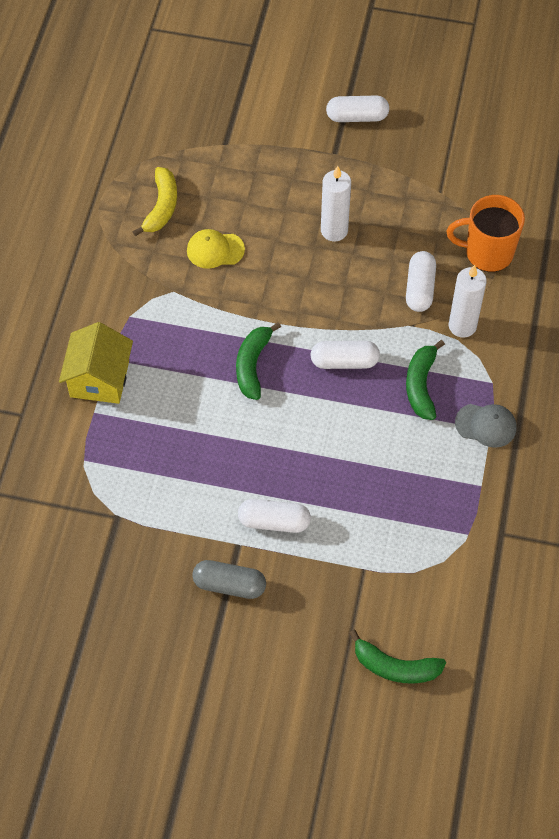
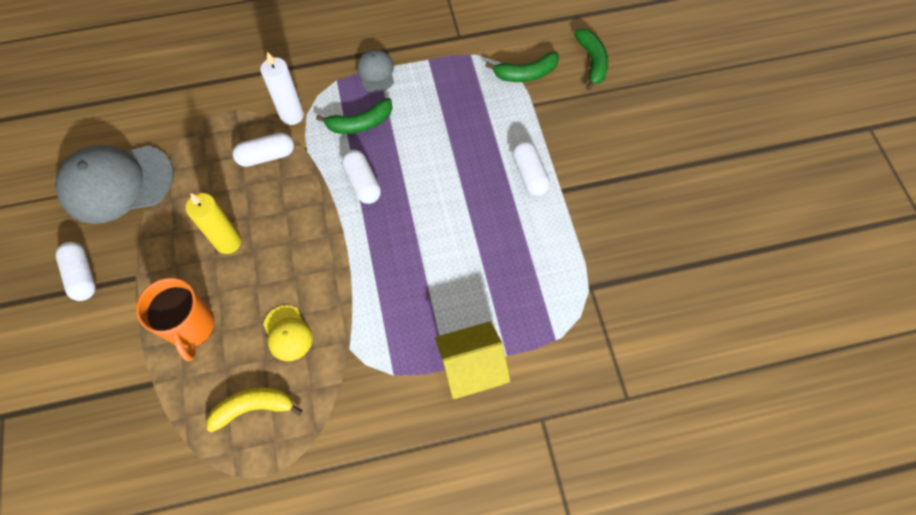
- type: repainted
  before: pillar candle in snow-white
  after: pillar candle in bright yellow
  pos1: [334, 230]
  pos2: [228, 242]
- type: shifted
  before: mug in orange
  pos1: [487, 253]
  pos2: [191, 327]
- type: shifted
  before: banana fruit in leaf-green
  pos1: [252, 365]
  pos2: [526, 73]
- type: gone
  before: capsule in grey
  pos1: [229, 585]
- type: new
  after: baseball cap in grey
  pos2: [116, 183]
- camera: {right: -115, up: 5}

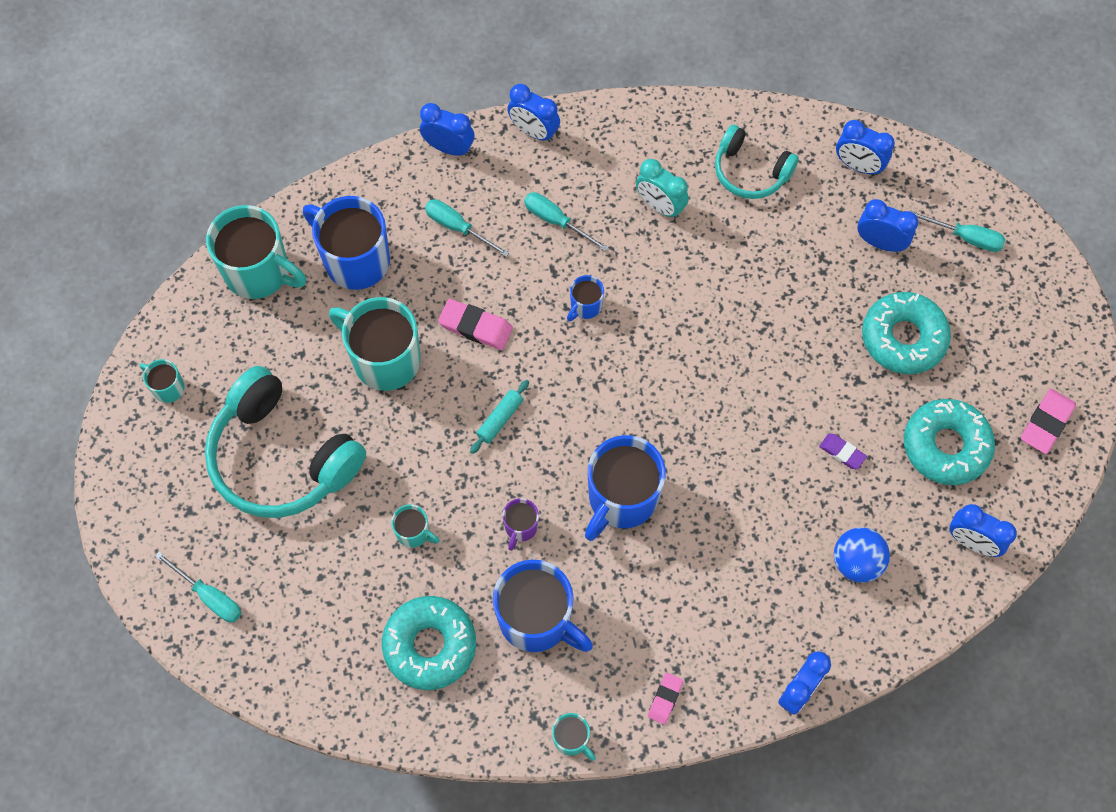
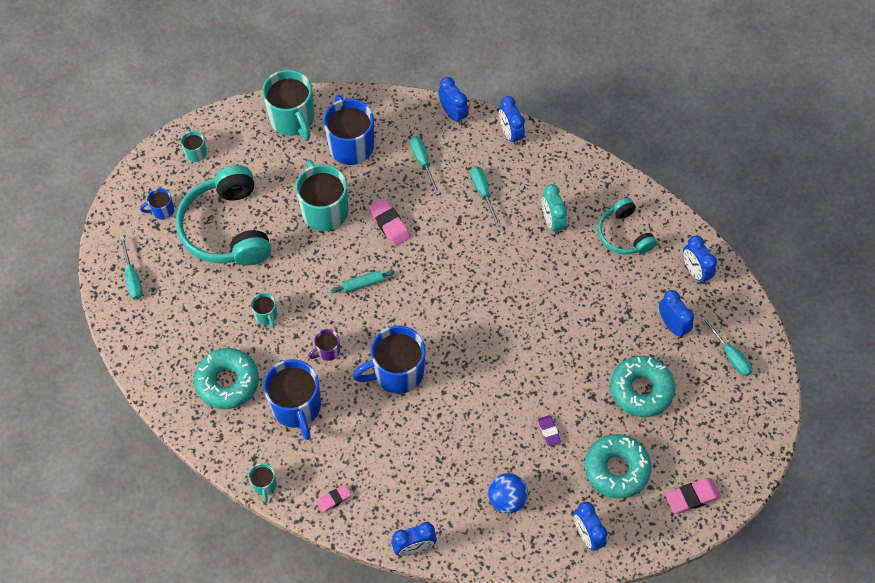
- type: shifted
  before: mug in royal blue
  pos1: [585, 306]
  pos2: [162, 210]
- camera: {right: 35, up: -5}

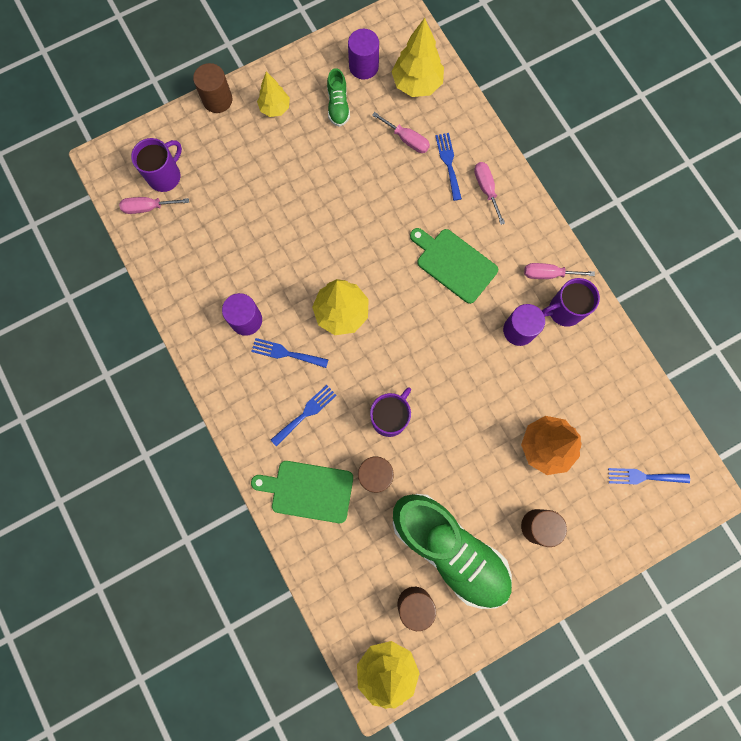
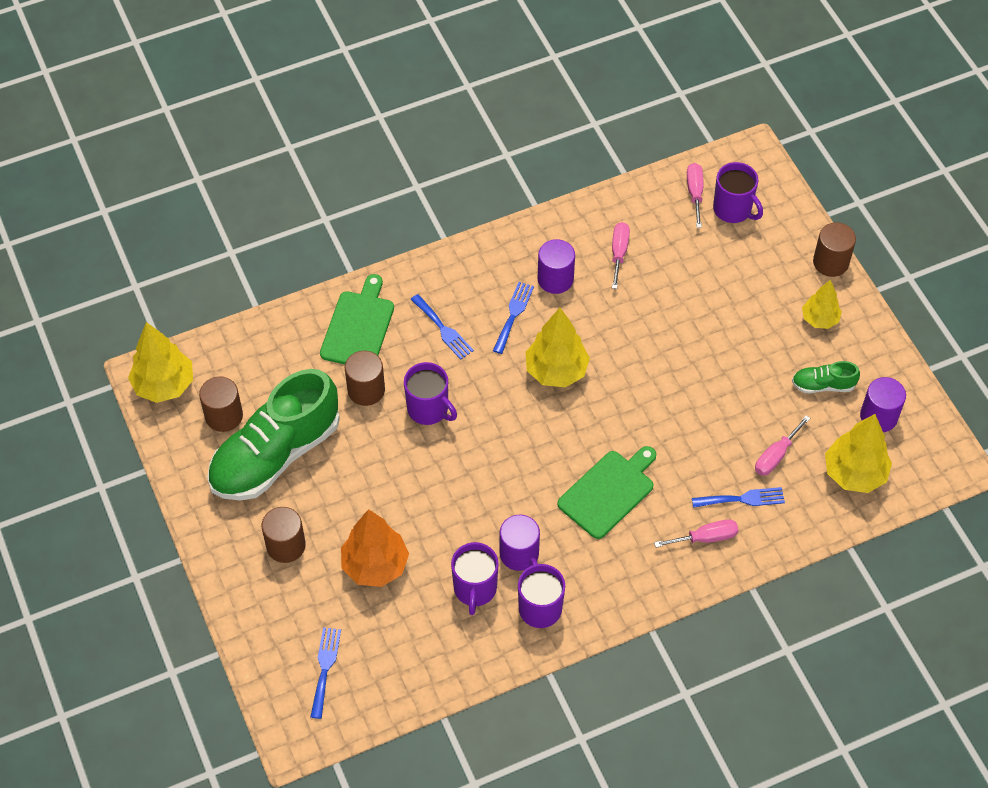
- type: shifted
  before: screwdriver in rose-pink
  pos1: [548, 274]
  pos2: [619, 253]
- type: new
  after: mug in royal purple
  pos2: [475, 589]
- camera: {right: 95, up: -20}

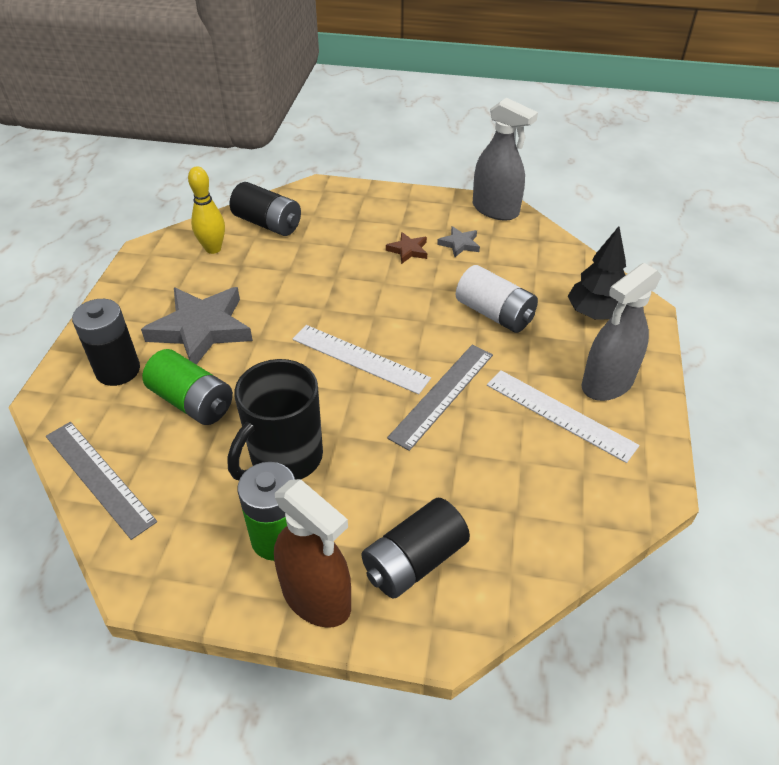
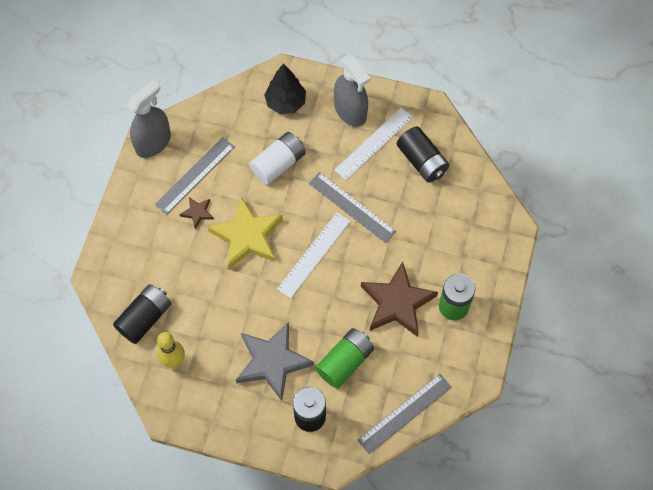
- type: swapped
  before: five-pointed star in grey
  after: ruler in grey
  pos1: [459, 244]
  pos2: [195, 175]
- type: swapped
  before: mug in black
  after: five-pointed star in brown
  pos1: [284, 458]
  pos2: [397, 303]
- type: gone
  before: spray cleaner in brown
  pos1: [316, 597]
- type: shifted
  before: power cell in black
  pos1: [414, 561]
  pos2: [422, 161]
- type: new
  after: five-pointed star in bright yellow
  pos2: [247, 236]
- camera: {right: -85, up: 20}

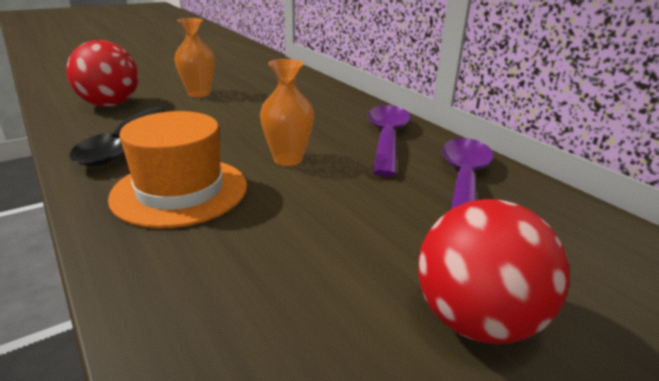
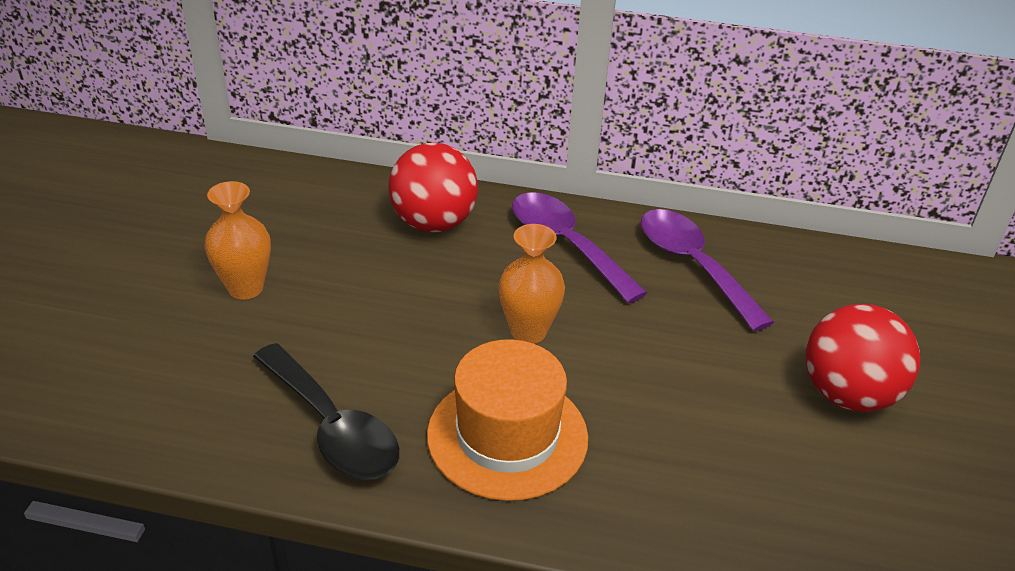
- type: shifted
  before: sphere in red
  pos1: [110, 105]
  pos2: [433, 223]
- camera: {right: -45, up: 10}

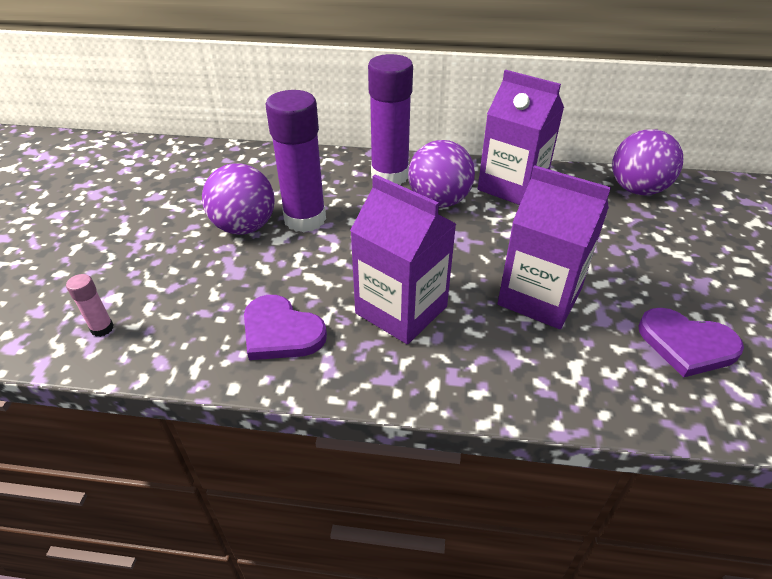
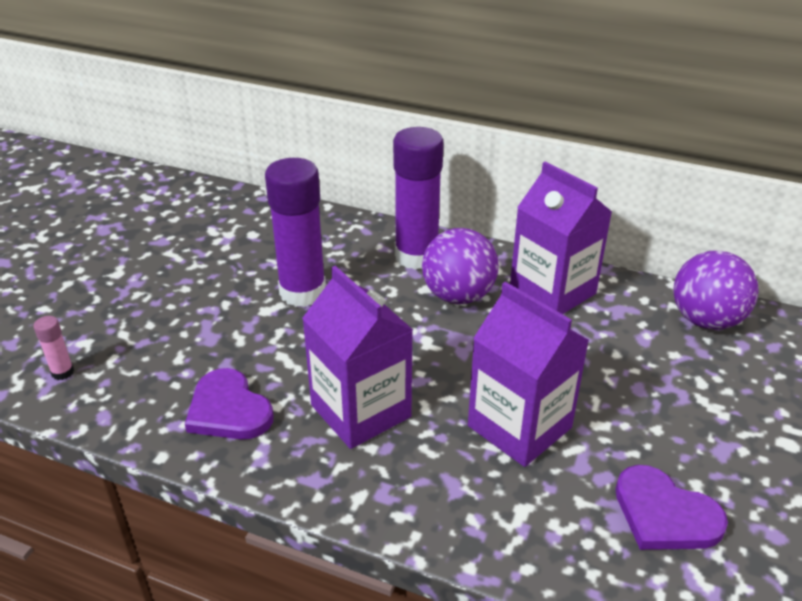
- type: gone
  before: sphere in royal purple
  pos1: [244, 227]
- camera: {right: 15, up: -5}

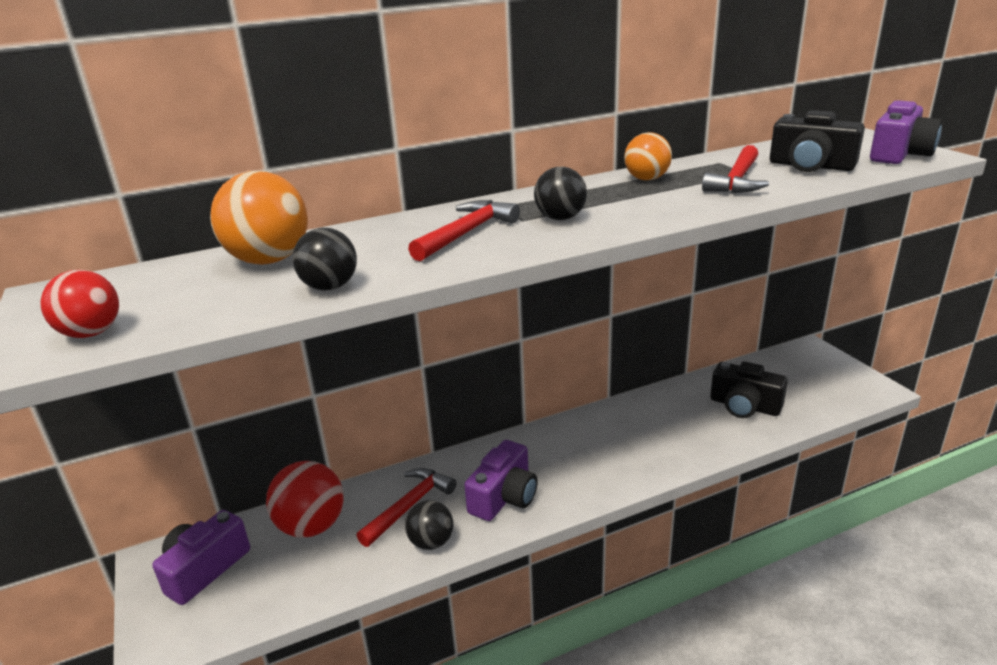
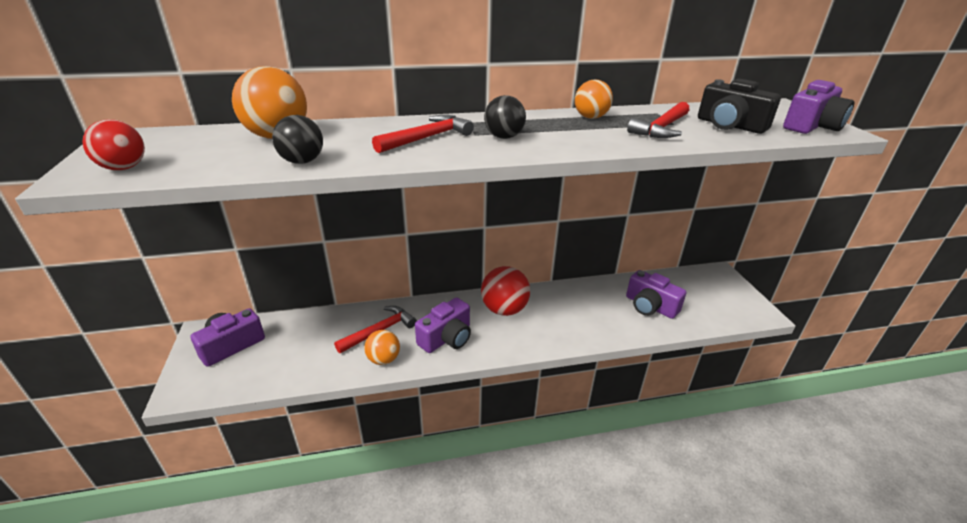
- type: repainted
  before: camera in black
  after: camera in royal purple
  pos1: [744, 406]
  pos2: [650, 306]
- type: shifted
  before: sphere in red
  pos1: [311, 526]
  pos2: [504, 309]
- type: repainted
  before: sphere in black
  after: sphere in orange
  pos1: [431, 542]
  pos2: [383, 359]
- camera: {right: 10, up: 5}

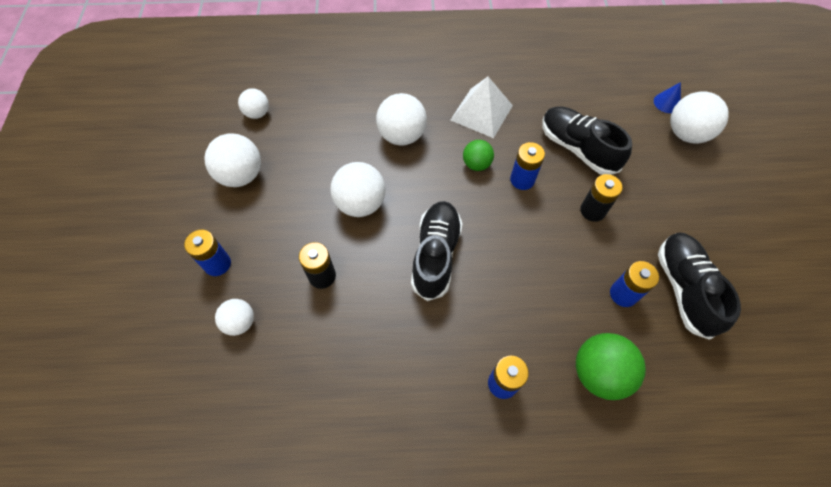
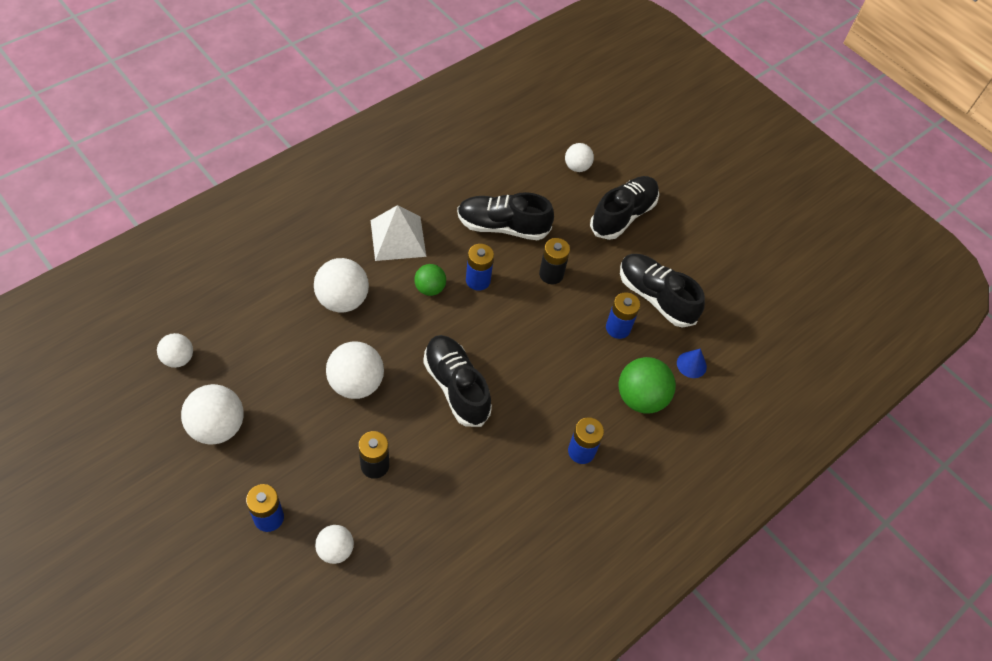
- type: shifted
  before: cone in royal blue
  pos1: [667, 103]
  pos2: [691, 364]
- type: scaled
  before: sphere in snow-white
  pos1: [686, 134]
  pos2: [577, 167]
  scale: 0.6
- type: new
  after: lace-up shoe in black
  pos2: [623, 215]
- camera: {right: -45, up: -5}

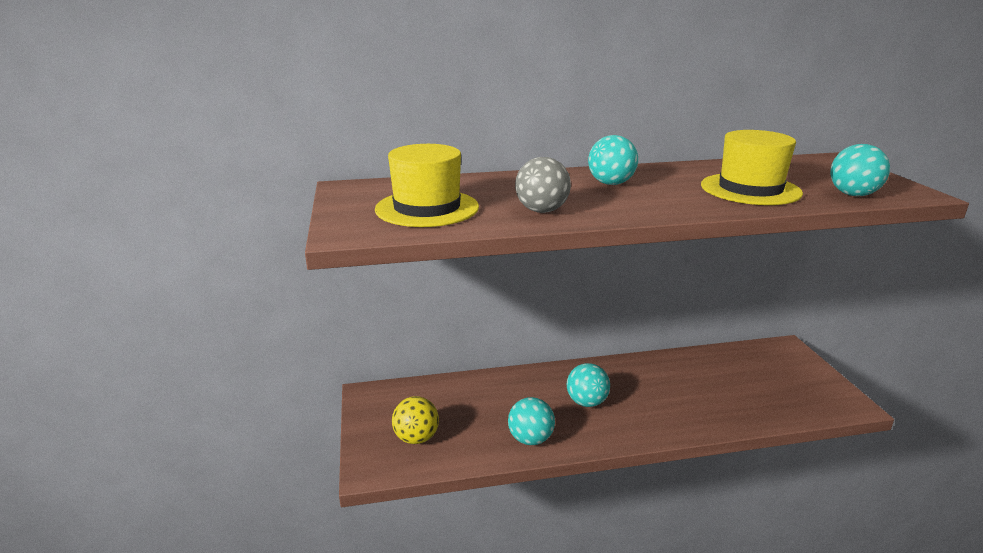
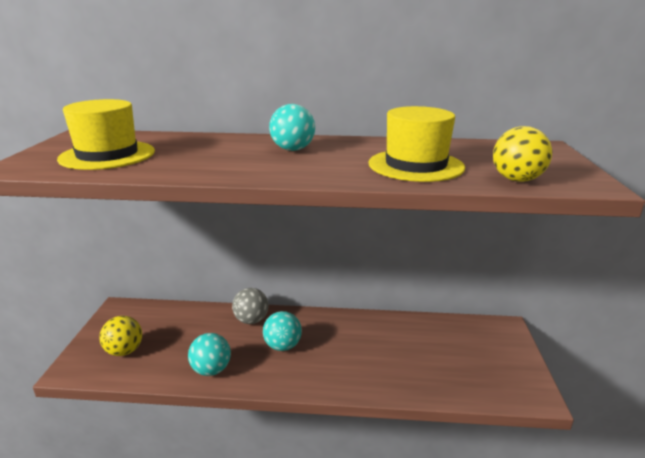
- type: repainted
  before: sphere in aqua
  after: sphere in bright yellow
  pos1: [853, 194]
  pos2: [516, 180]
- type: shifted
  before: sphere in grey
  pos1: [541, 211]
  pos2: [251, 320]
- camera: {right: 15, up: 0}

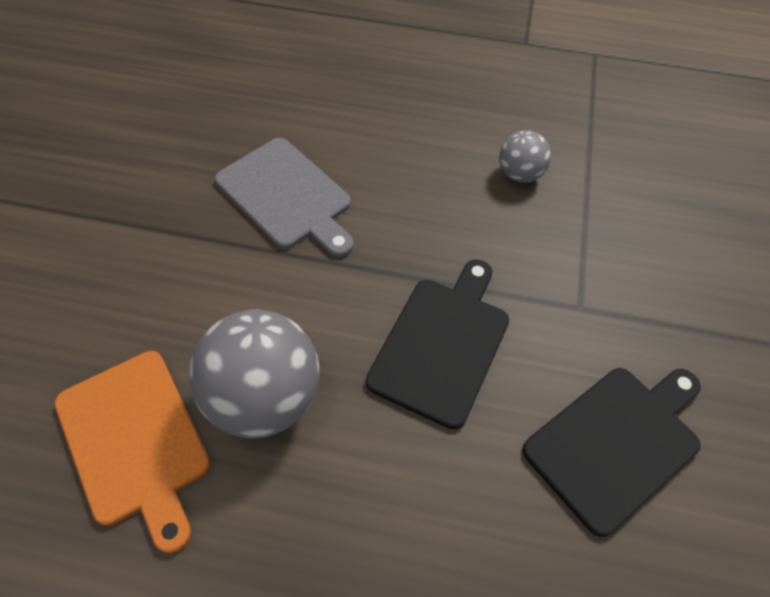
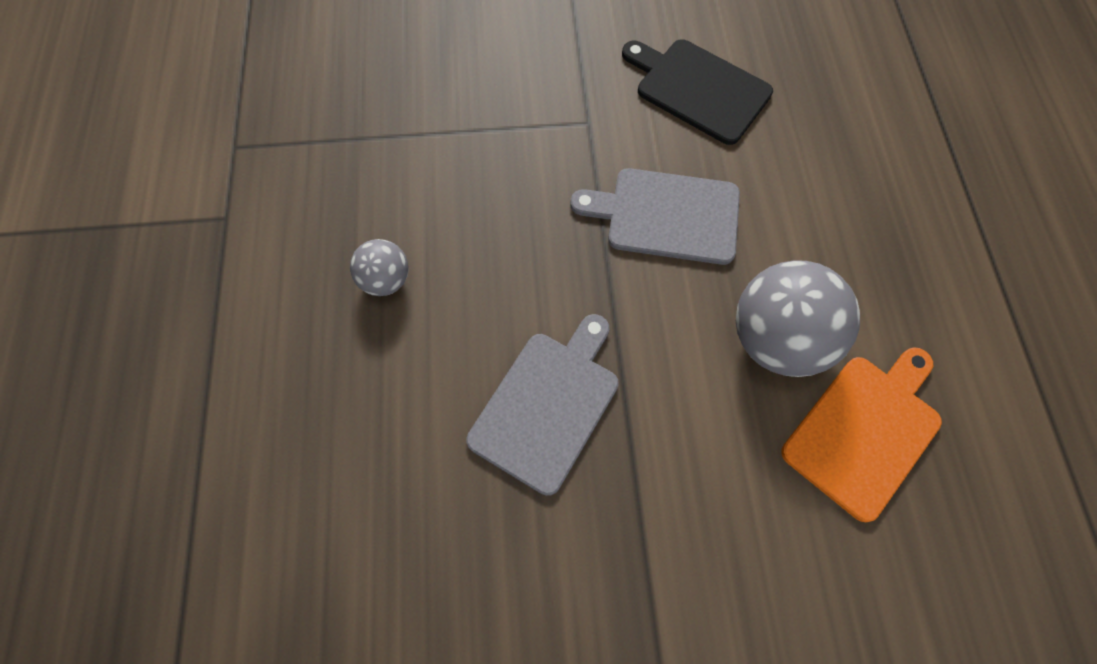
- type: shifted
  before: sphere in grey
  pos1: [519, 174]
  pos2: [386, 280]
- type: repainted
  before: bread board in black
  after: bread board in grey
  pos1: [442, 344]
  pos2: [666, 215]
- camera: {right: -105, up: 10}

